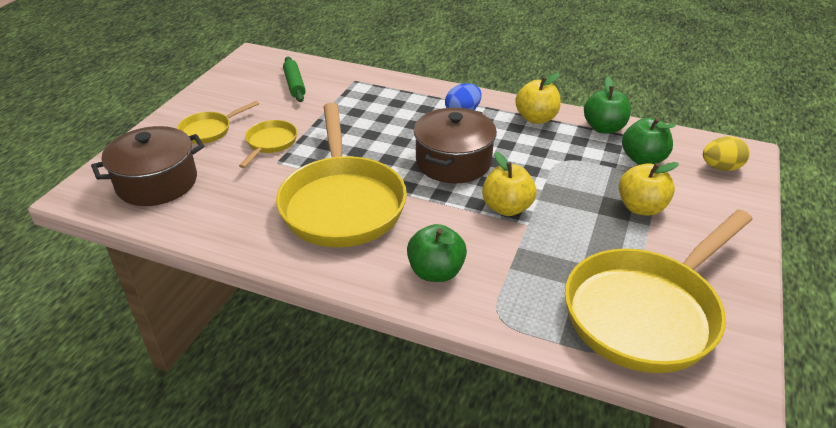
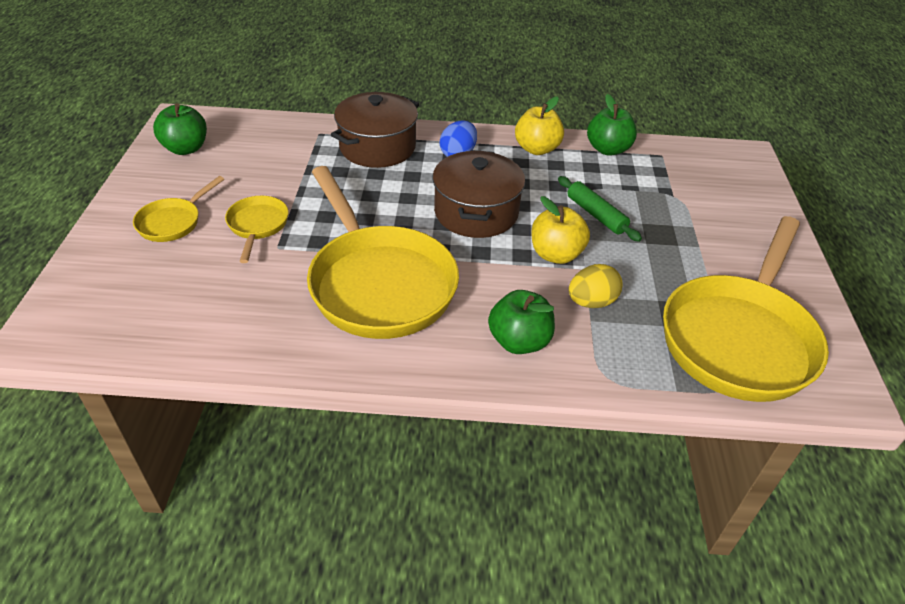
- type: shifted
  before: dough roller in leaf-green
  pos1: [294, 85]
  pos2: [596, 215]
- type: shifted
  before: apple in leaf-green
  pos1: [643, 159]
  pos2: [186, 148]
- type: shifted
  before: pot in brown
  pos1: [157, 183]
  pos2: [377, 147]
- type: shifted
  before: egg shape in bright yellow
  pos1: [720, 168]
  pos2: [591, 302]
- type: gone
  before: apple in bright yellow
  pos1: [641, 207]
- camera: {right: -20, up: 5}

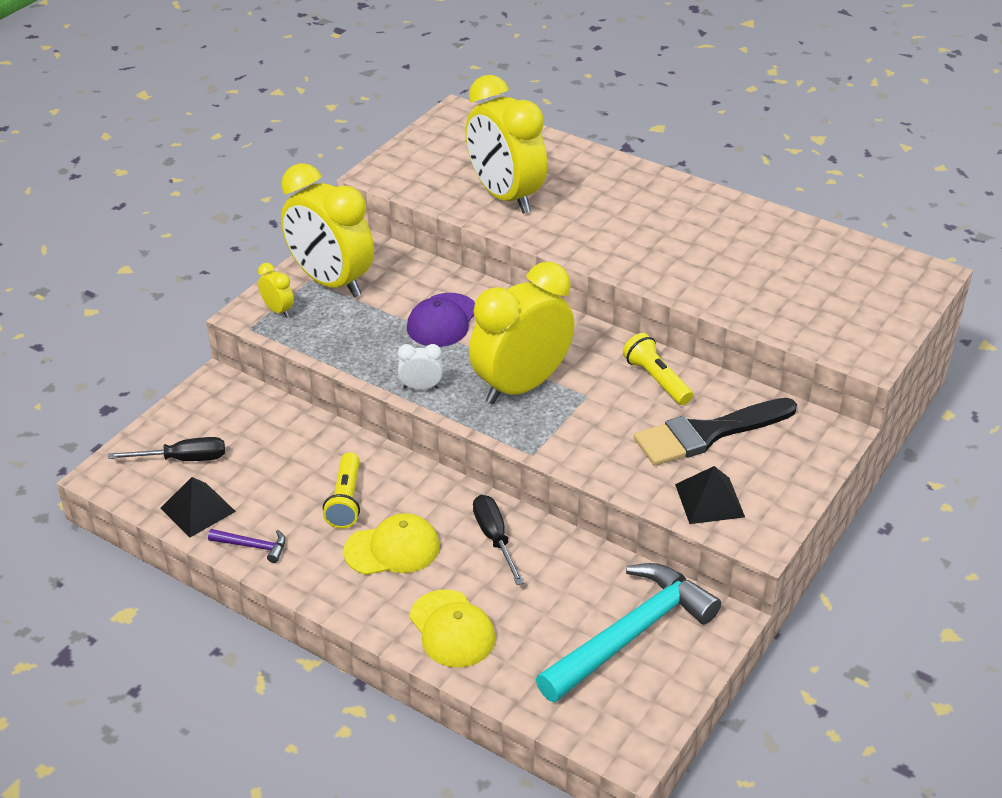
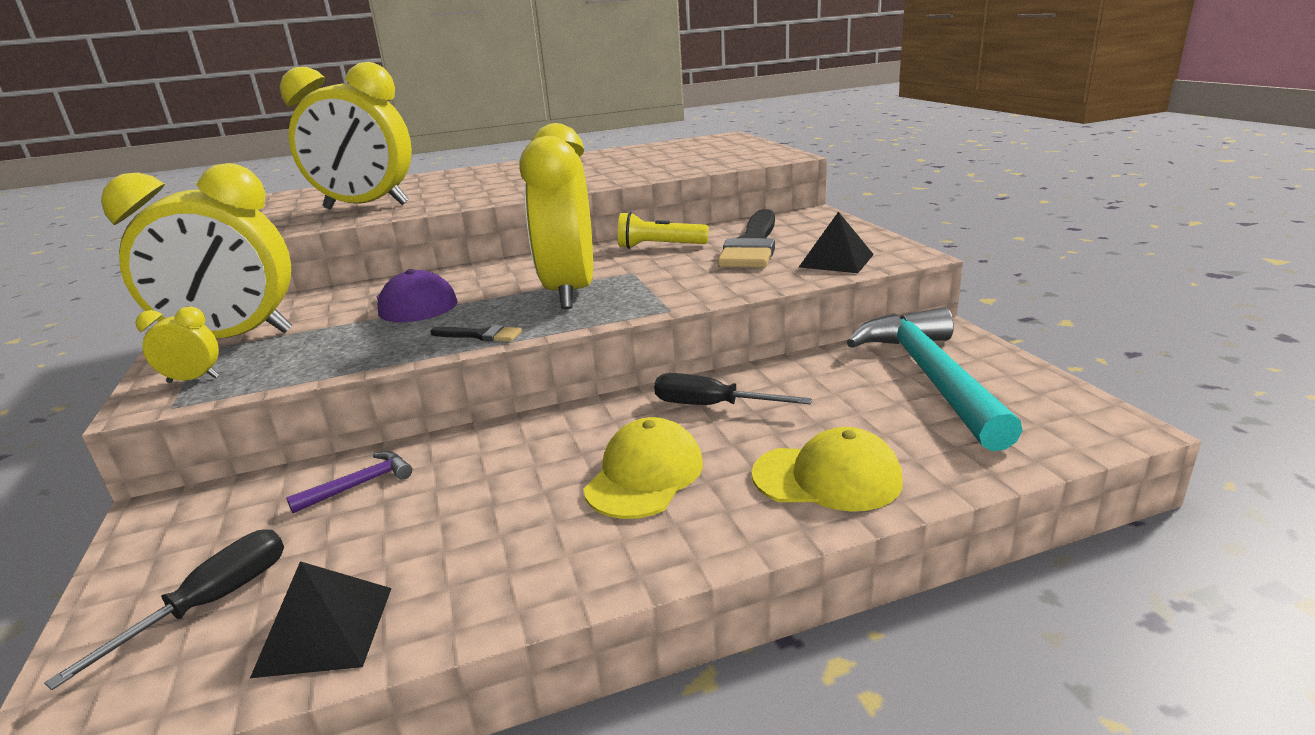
- type: swapped
  before: alarm clock in snow-white
  after: brush in black
  pos1: [421, 387]
  pos2: [480, 335]
- type: gone
  before: flashlight in bright yellow
  pos1: [345, 500]
- type: shifted
  before: hammer in royal purple
  pos1: [252, 546]
  pos2: [359, 485]
- camera: {right: -50, up: -15}

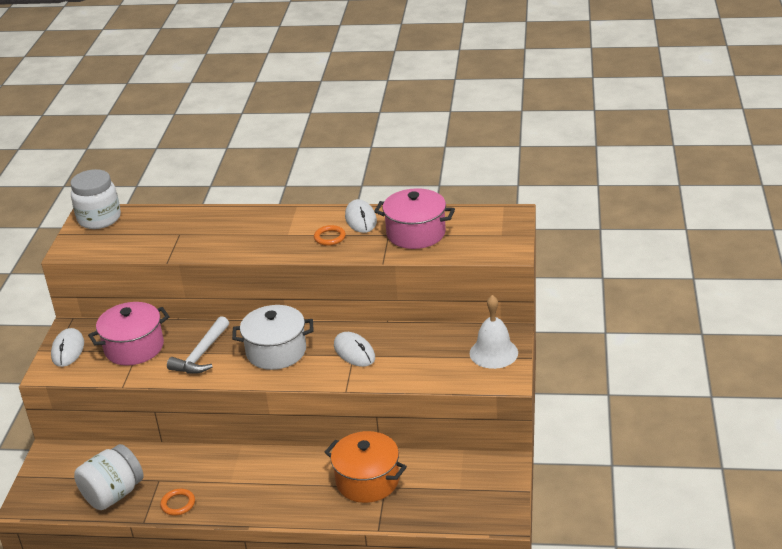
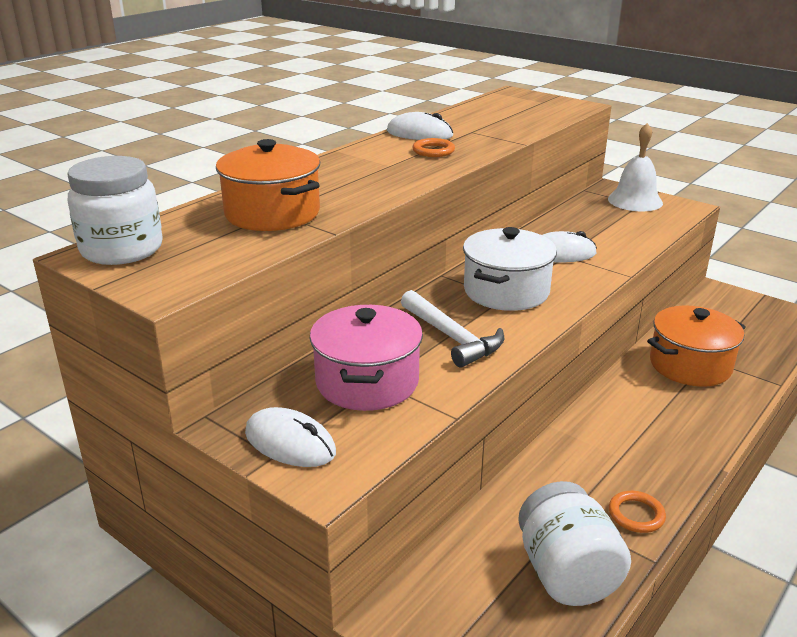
- type: gone
  before: pot in rose-pink
  pos1: [416, 233]
- type: new
  after: pot in orange
  pos2: [272, 213]
- camera: {right: -60, up: -5}

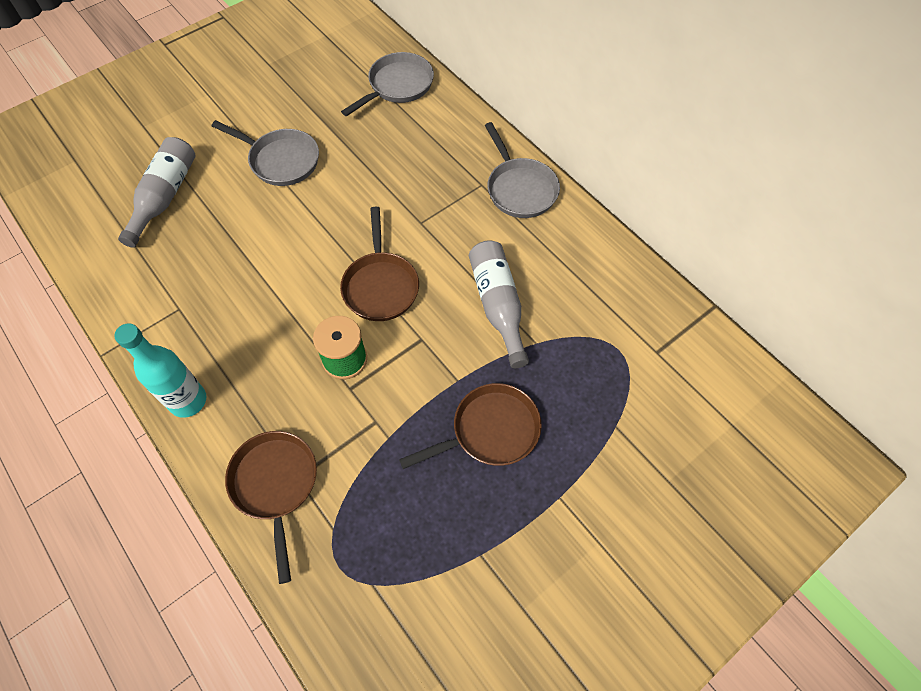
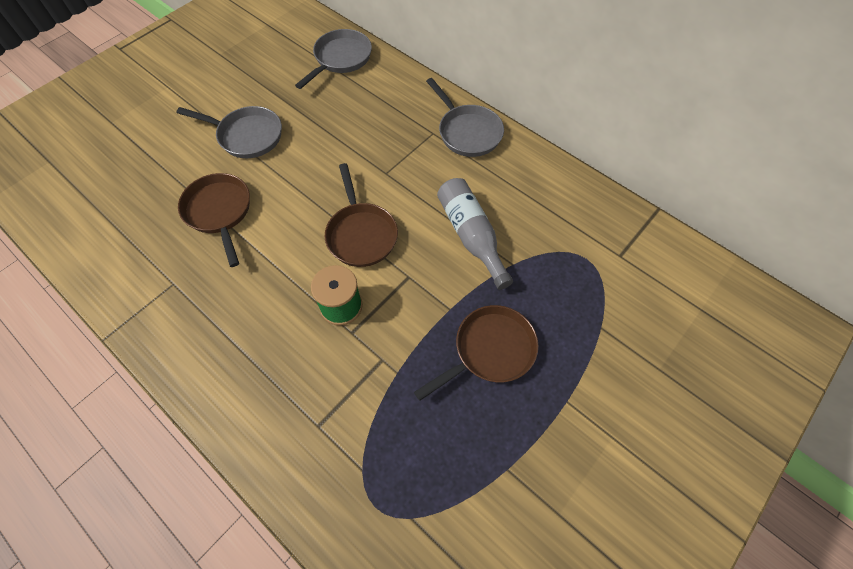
- type: gone
  before: flask in grey
  pos1: [165, 197]
- type: gone
  before: flask in aqua
  pos1: [188, 401]
- type: shifted
  before: pan in brown
  pos1: [275, 485]
  pos2: [219, 212]
- camera: {right: -10, up: 0}

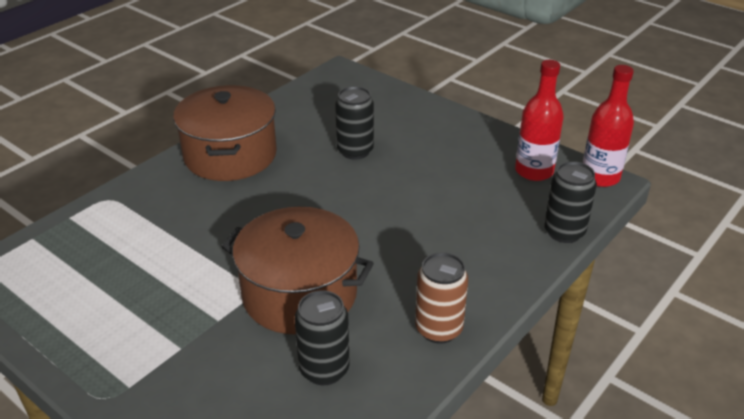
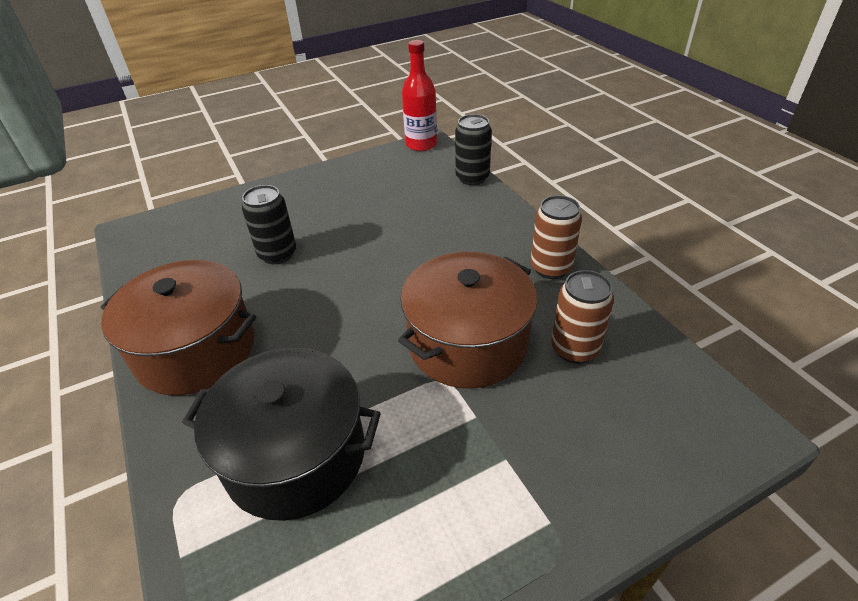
- type: gone
  before: flask in red
  pos1: [534, 171]
- type: repainted
  before: can in black
  after: can in brown
  pos1: [324, 369]
  pos2: [574, 349]
- type: new
  after: pot in black
  pos2: [295, 455]
- camera: {right: -65, up: 5}

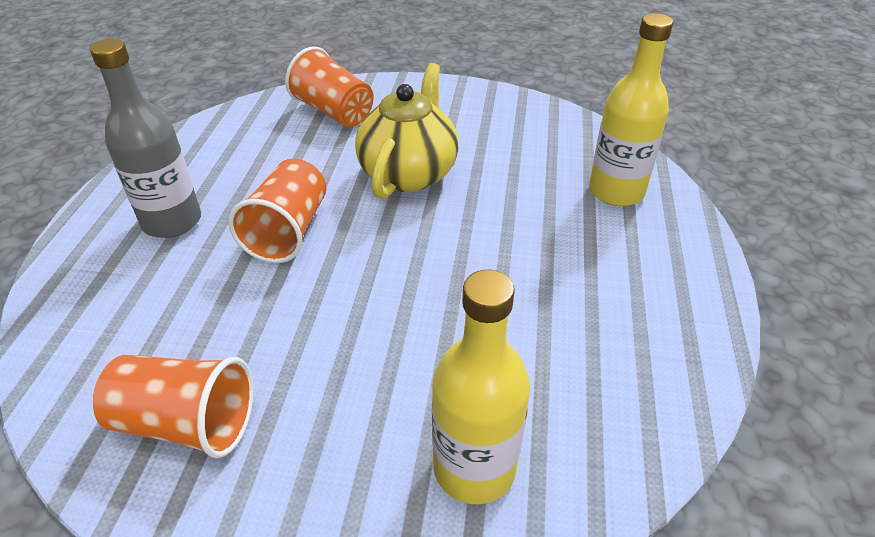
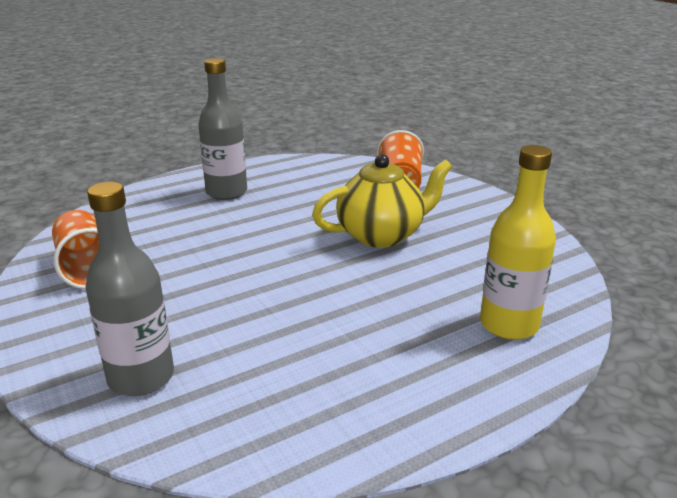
- type: gone
  before: beaker in orange
  pos1: [288, 231]
- type: repainted
  before: flask in bright yellow
  after: flask in grey
  pos1: [474, 468]
  pos2: [141, 377]
- camera: {right: 50, up: -15}

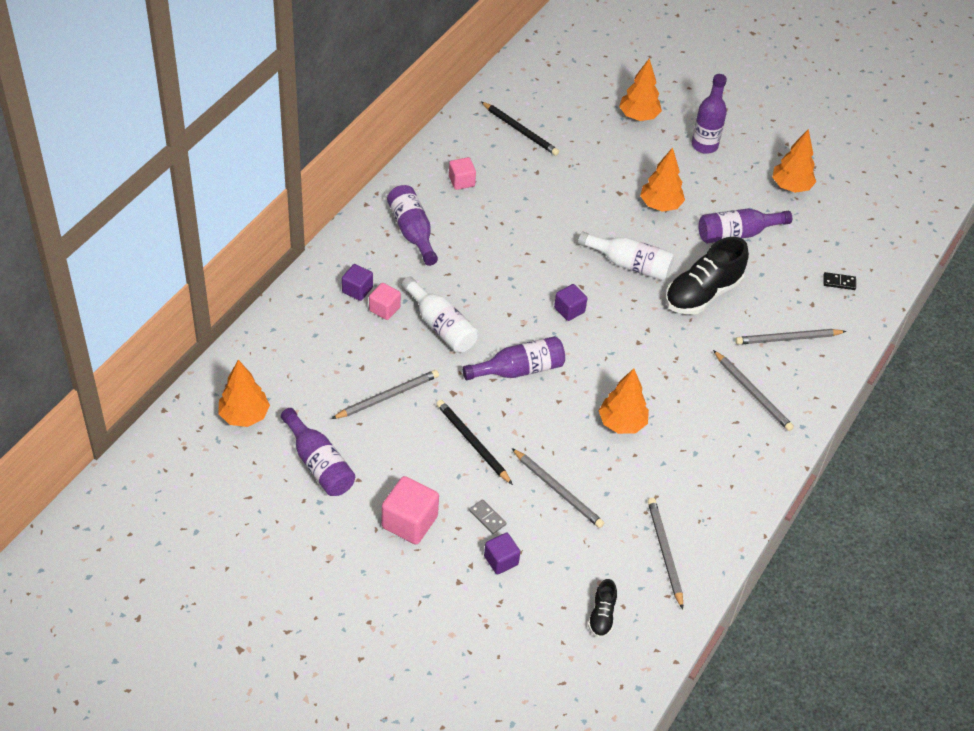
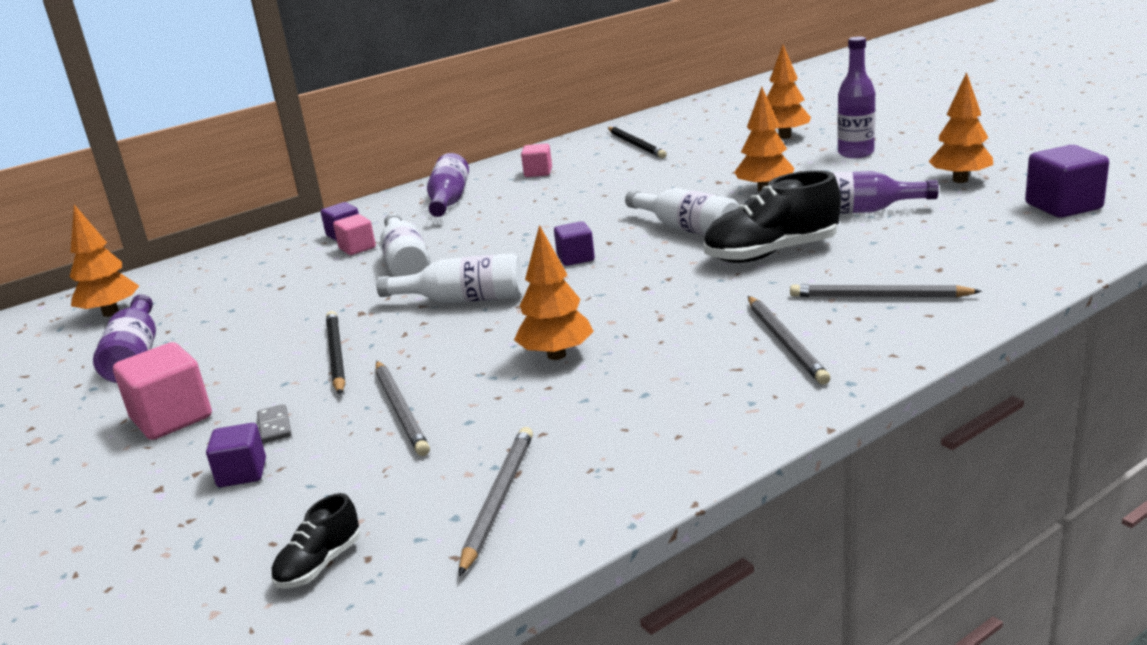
- type: gone
  before: domino in black
  pos1: [839, 282]
- type: repainted
  before: flask in royal purple
  after: flask in snow-white
  pos1: [519, 370]
  pos2: [463, 300]
- type: gone
  before: lead pencil in grey
  pos1: [387, 396]
- type: new
  after: block in royal purple
  pos2: [1063, 206]
- camera: {right: 30, up: -25}

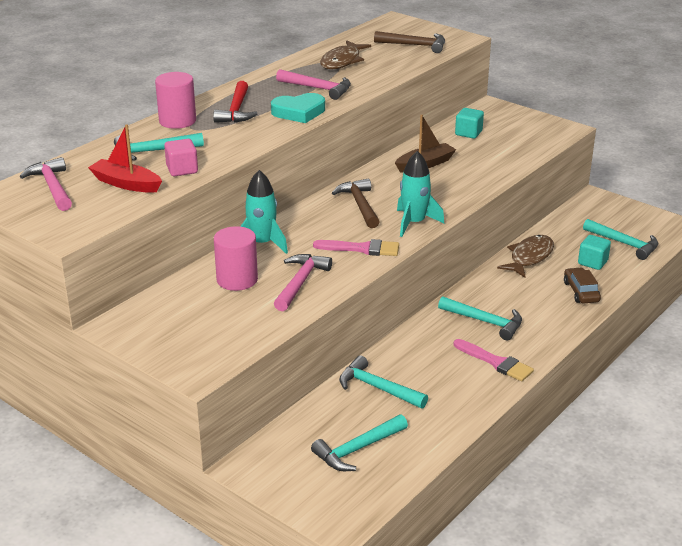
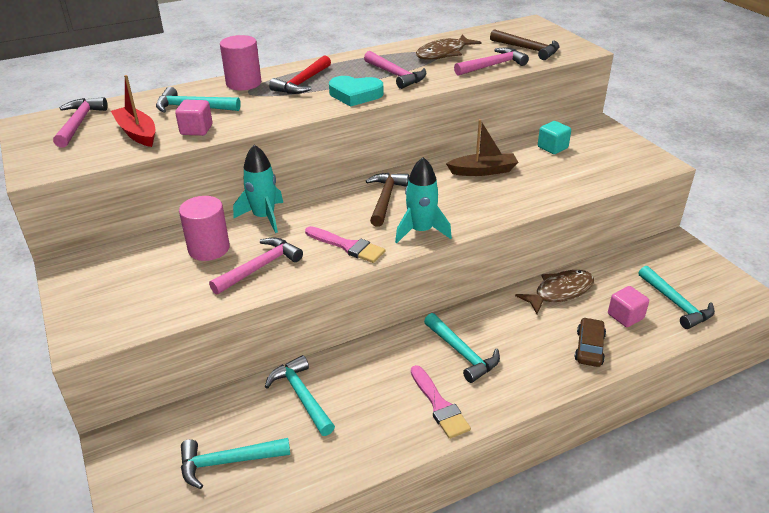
- type: repainted
  before: block in aqua
  after: block in rose-pink
  pos1: [592, 262]
  pos2: [625, 316]
- type: new
  after: hammer in rose-pink
  pos2: [492, 65]
- camera: {right: 25, up: 5}

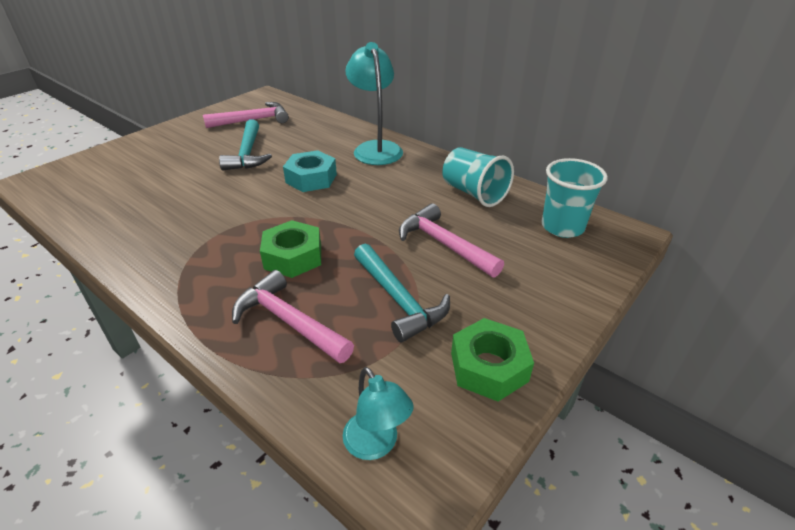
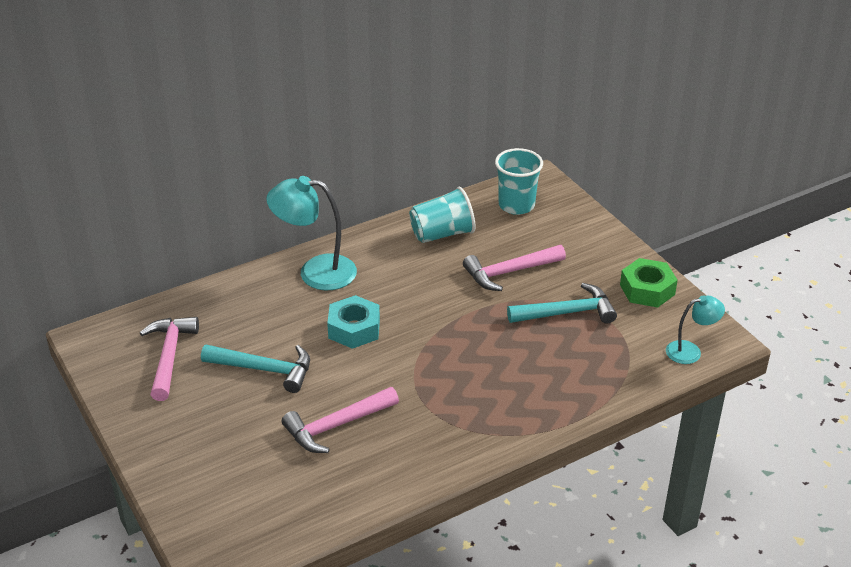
- type: gone
  before: hex nut in leaf-green
  pos1: [293, 256]
- type: shifted
  before: hammer in rose-pink
  pos1: [289, 321]
  pos2: [337, 426]
- camera: {right: -70, up: 0}

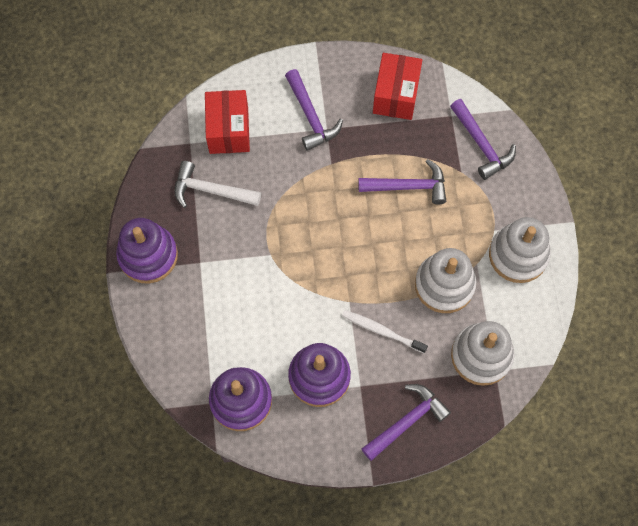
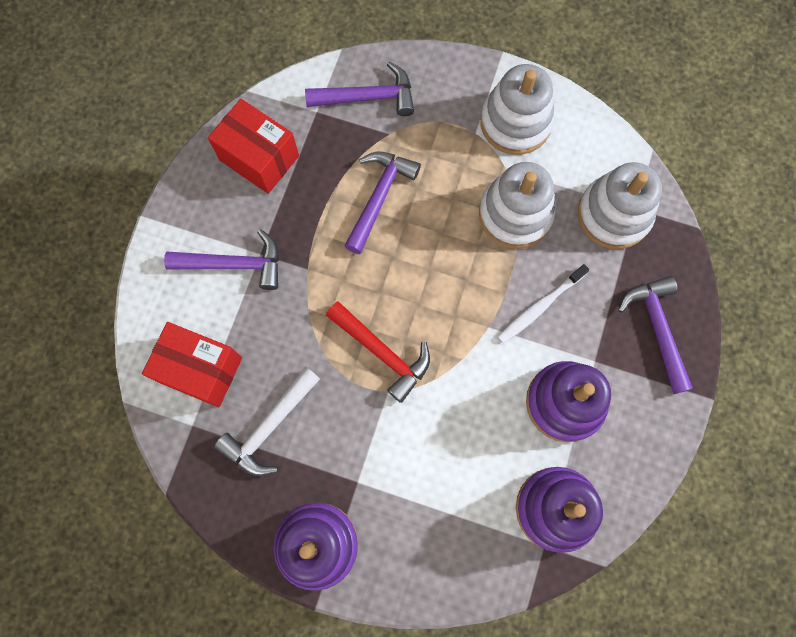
- type: new
  after: hammer in red
  pos2: [383, 353]
- camera: {right: -65, up: 5}

